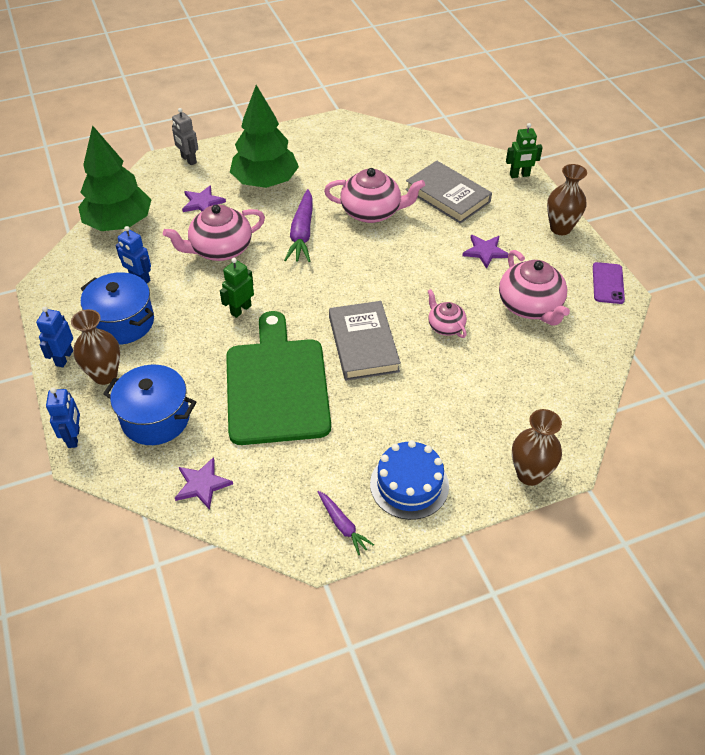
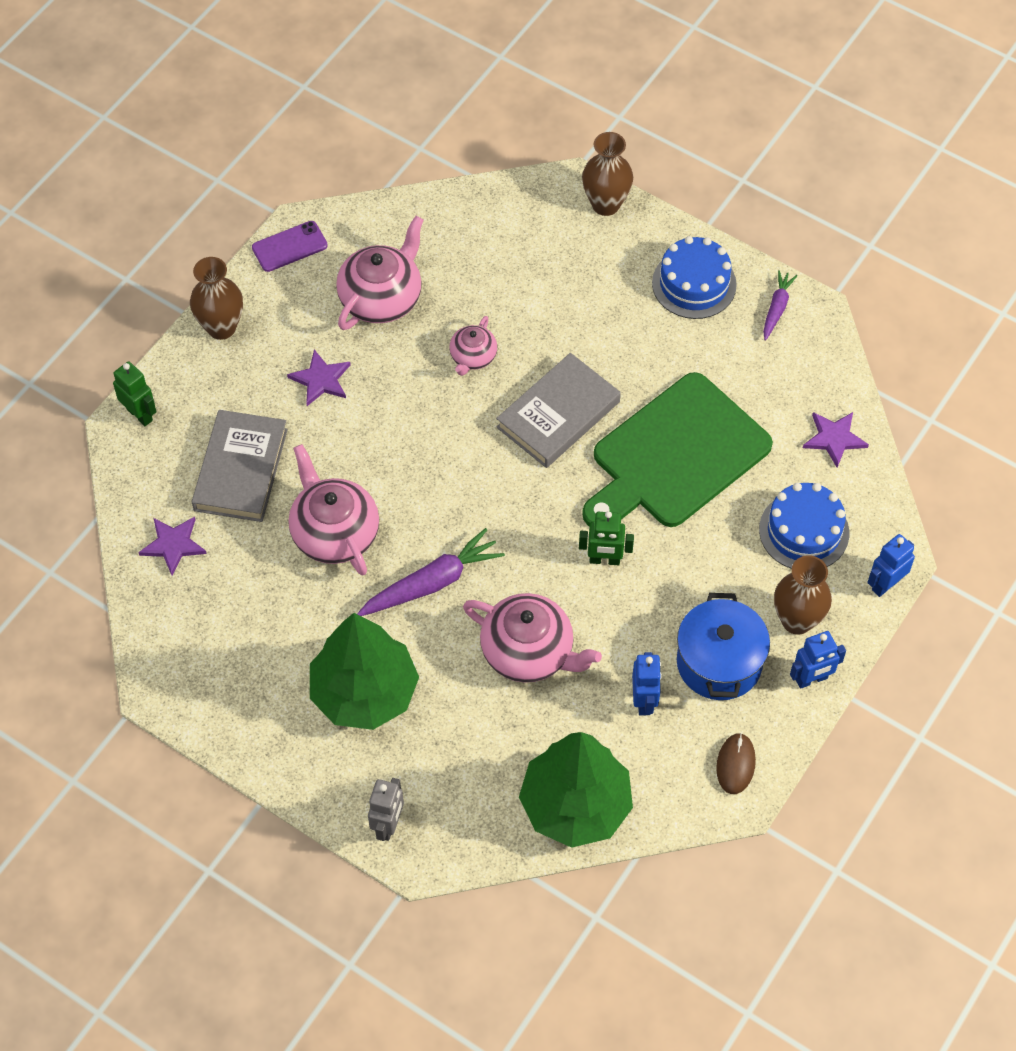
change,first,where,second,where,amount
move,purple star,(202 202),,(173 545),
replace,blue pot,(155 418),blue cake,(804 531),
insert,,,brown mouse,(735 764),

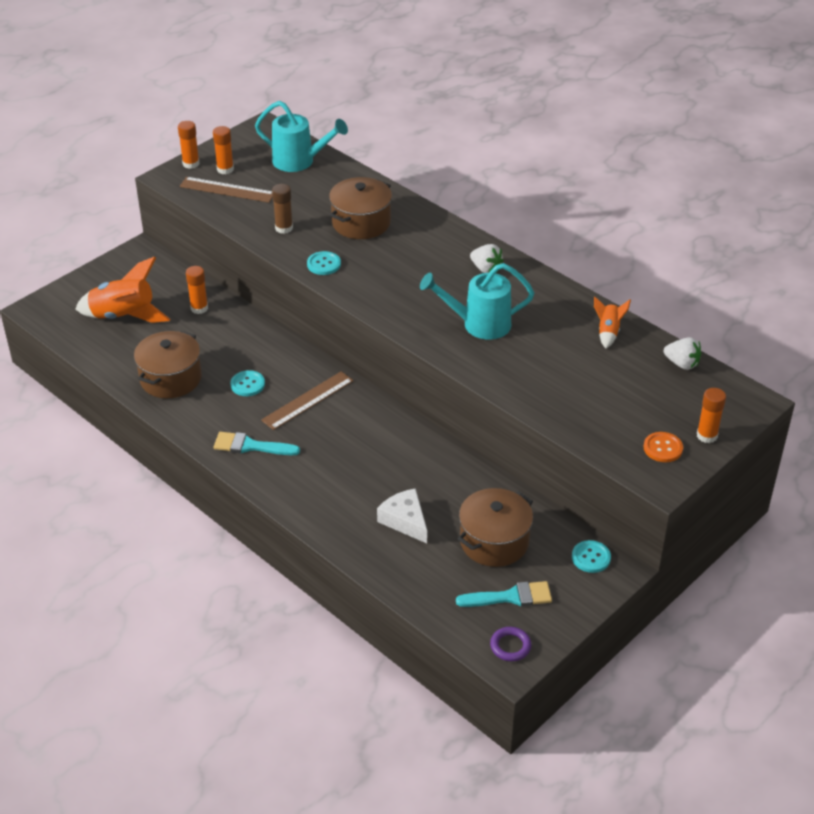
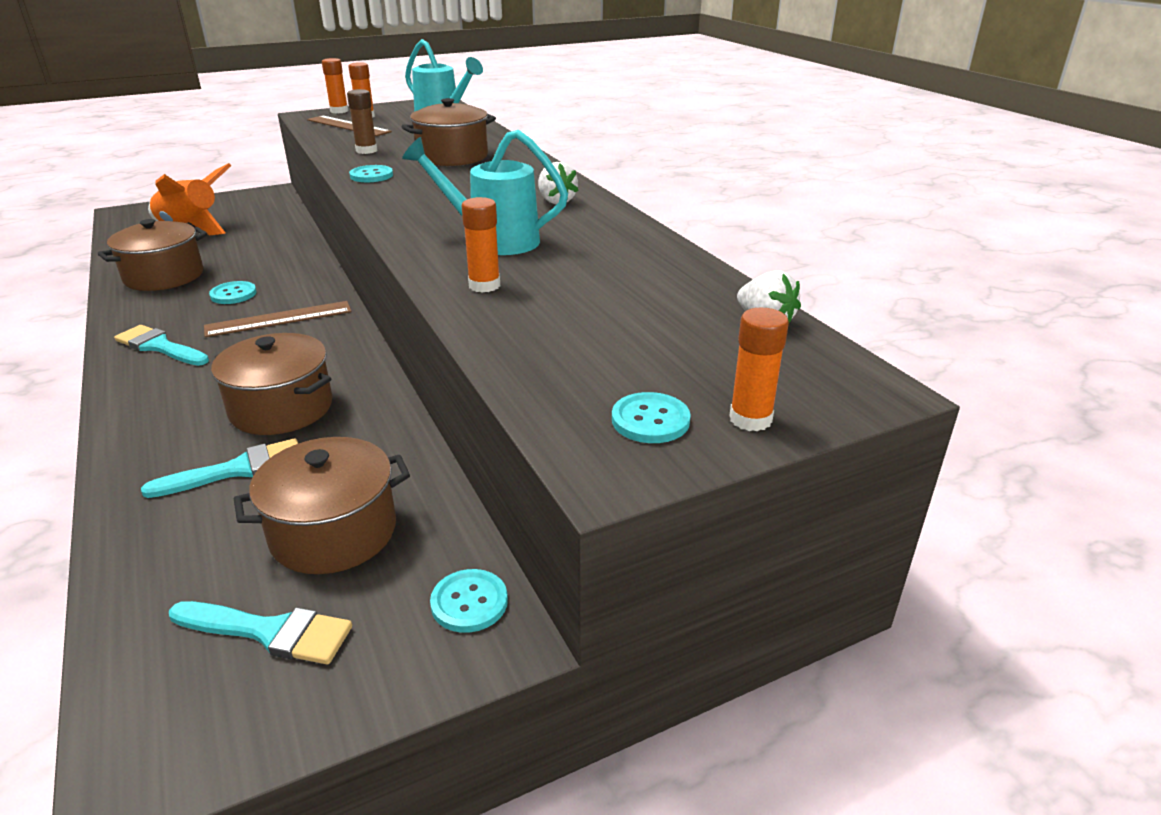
change,first,where,second,where,amount
move,orange glue stick,(199 308),,(484 285),
delete,orange rocket,(608 332),,,
recolor,orange button,(663 448),turquoise button,(650 420),
replace,white cheese,(405 521),turquoise brush,(238 469),
delete,purple ring,(510 646),,,
insert,,,brown pot,(281 408),

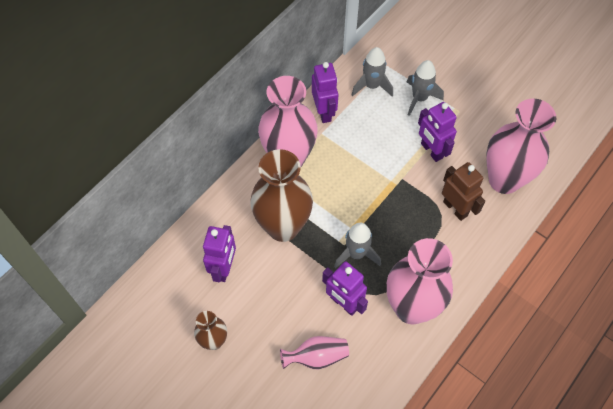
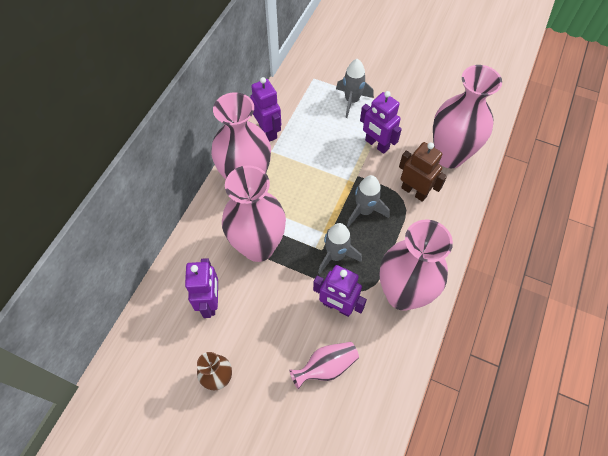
change,first,where,second,where,amount
move,grey rocket,(372 86),,(364 211),
recolor,brown vase,(283 227),pink vase,(258 247),

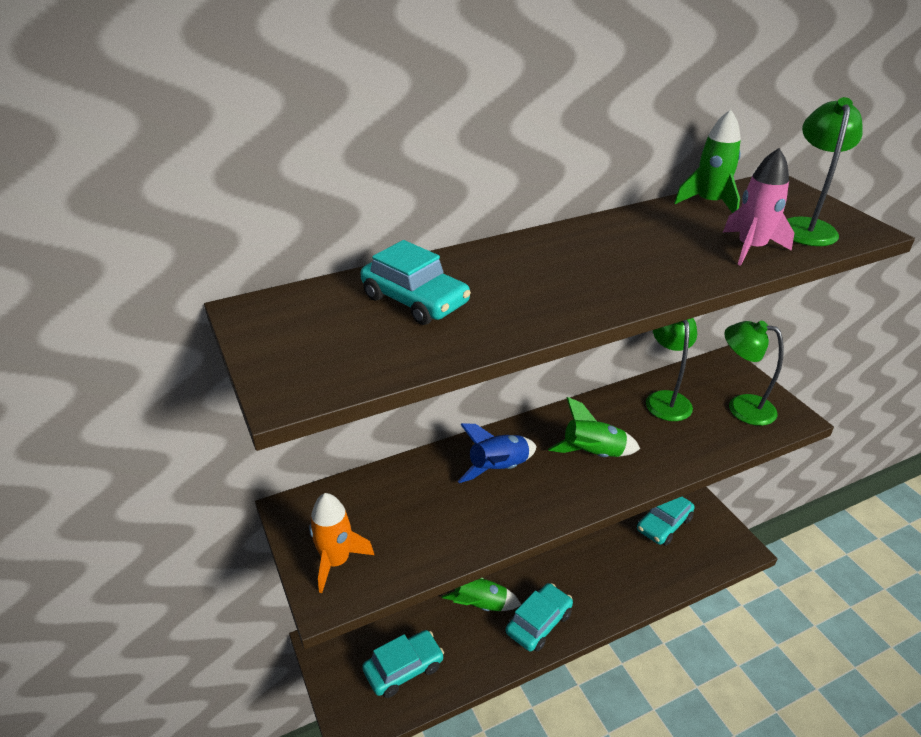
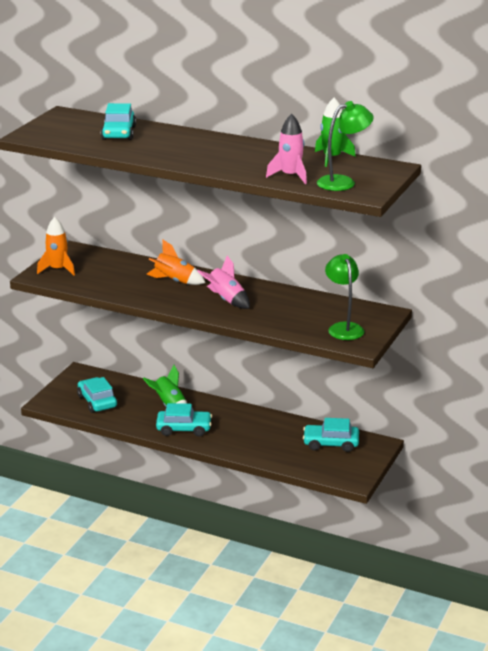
change,first,where,second,where,amount
delete,green lamp,(665 399),,,
recolor,green rocket,(593 454),pink rocket,(226 300),
recolor,blue rocket,(498 469),orange rocket,(174 281),
rotate,turquoise car,(404 668),,(97 401),135 degrees counterclockwise

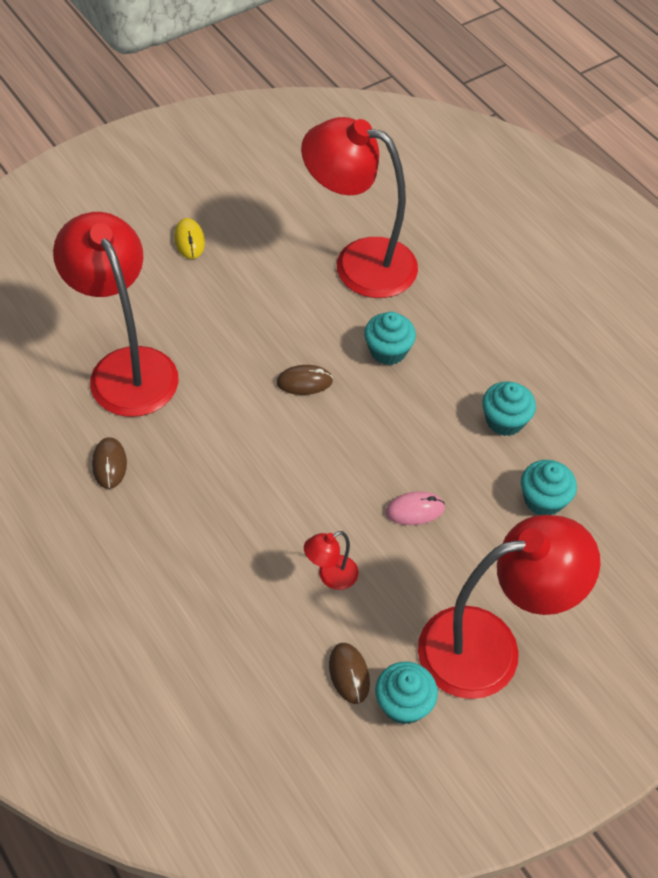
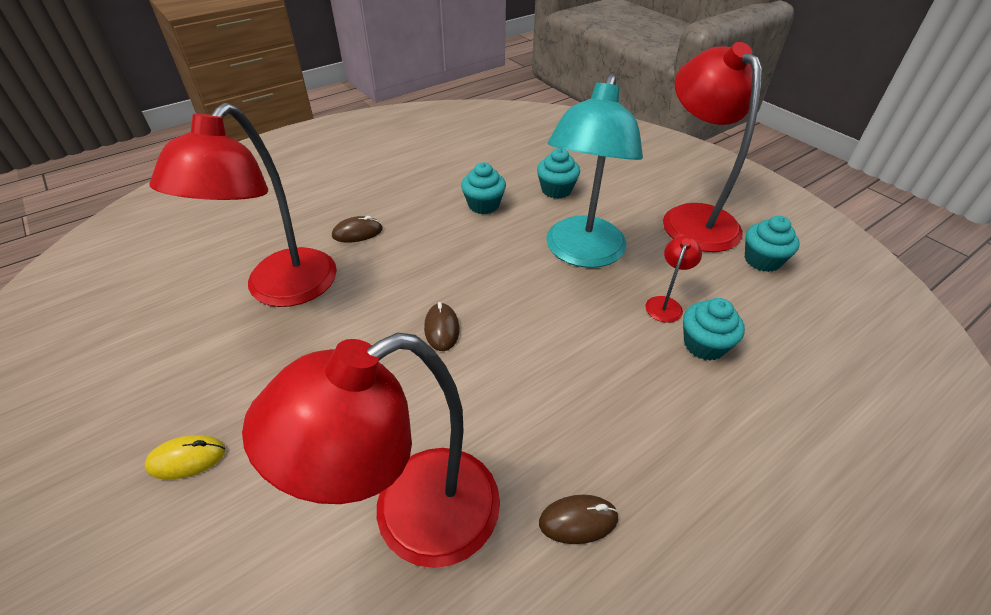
change,first,where,second,where,amount
move,turquoise cupcake,(388 351),,(704 345),
replace,pink mouse,(415 510),turquoise lamp,(581 253),
rotate,red lamp,(330 576),,(665 304),120 degrees counterclockwise
move,brown mouse,(349 674),,(357 233),

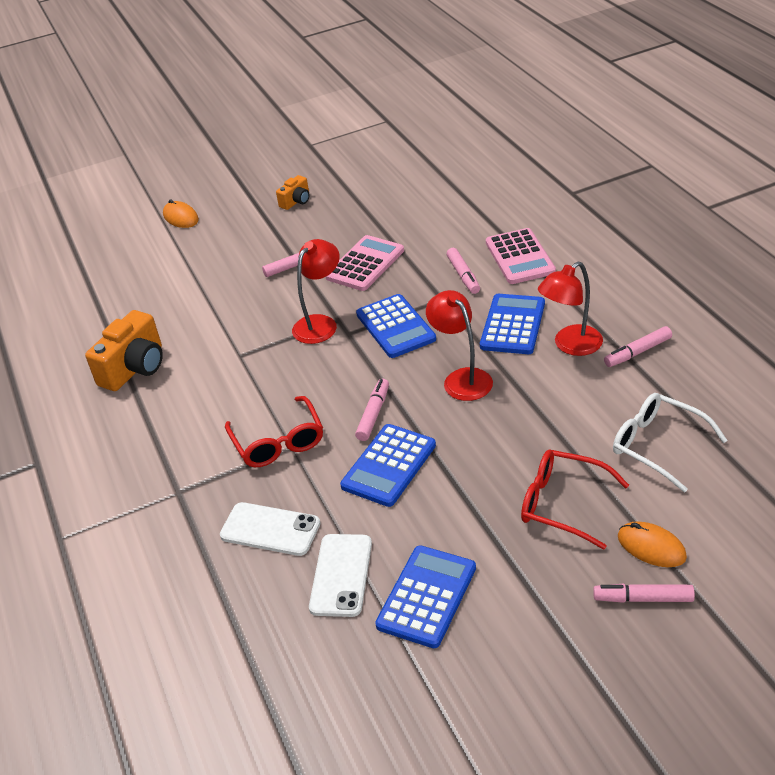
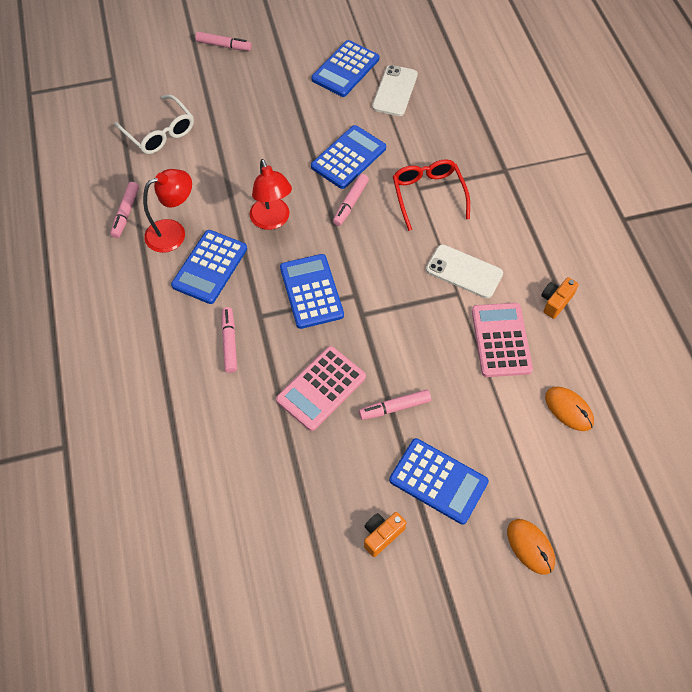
change,first,where,second,where,amount
move,pink calculator,(520 257),,(501 340),
delete,red lamp,(320 324),,,
resize,orange camera,(135 368),,(555 302),x0.54
rotate,pink marker,(638 352),,(126 213),120 degrees clockwise
delete,red glasses,(563 504),,,
move,white phone,(270 529),,(464 271),
move,orange mouse,(651 547),,(568 409),
insert,,,blue calculator,(438 481),

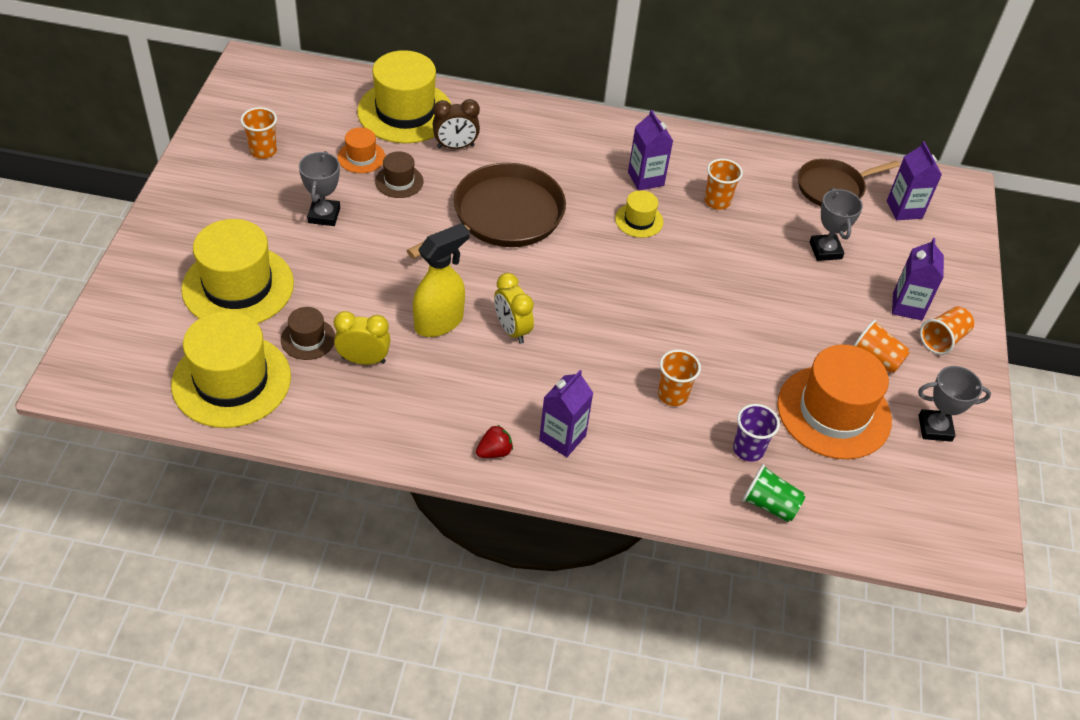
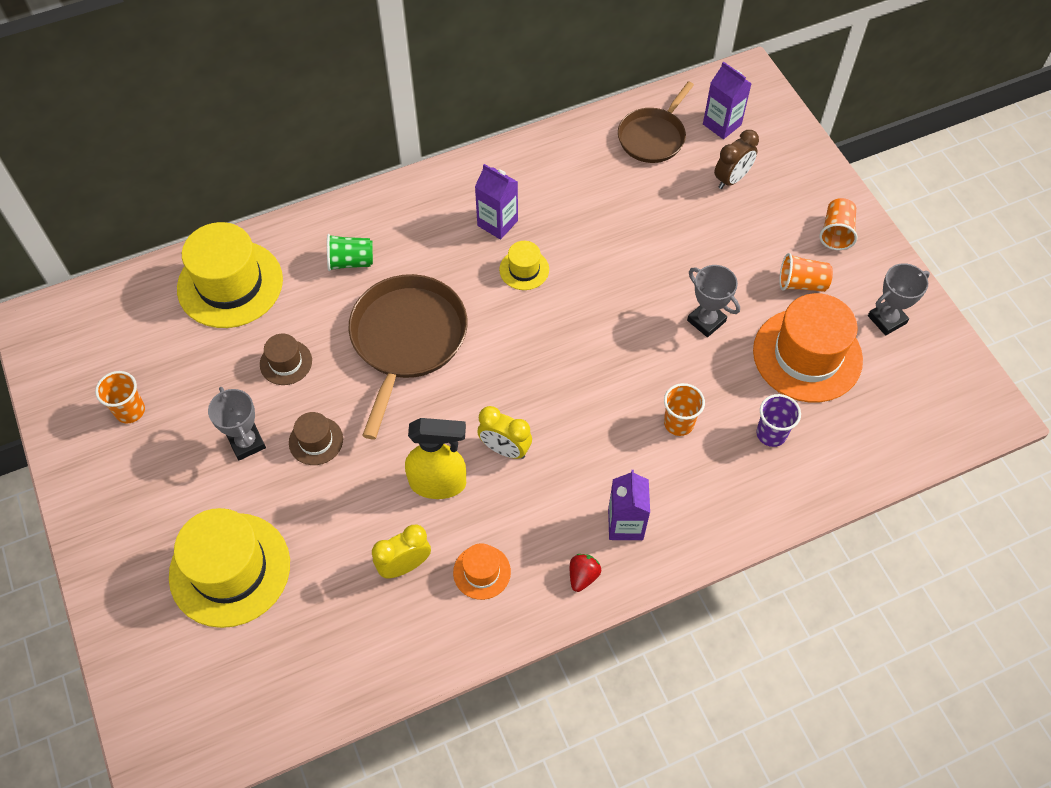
change,first,where,second,where,amount
move,brown clock,(455 146),,(731 179),
move,orange hat,(361 157),,(482 572),
delete,orange cup,(717 201),,,
move,grey trophy,(825 250),,(706 321),
rotate,yellow spray bottle,(439 322),,(438 483),75 degrees clockwise
delete,purple carton,(907 306),,,
move,brown hat,(308 339),,(316 441),
delete,yellow hat,(231 381),,,
move,green cup,(769 504),,(350 262),

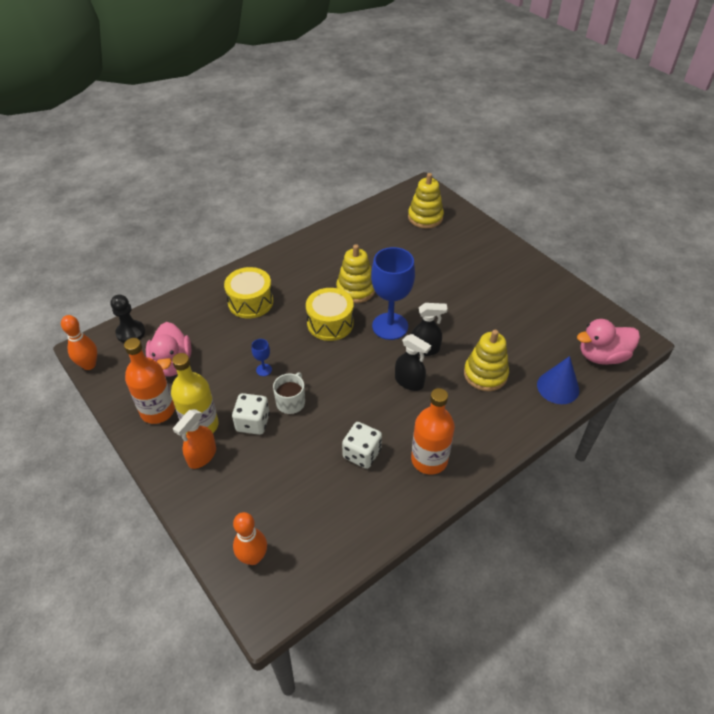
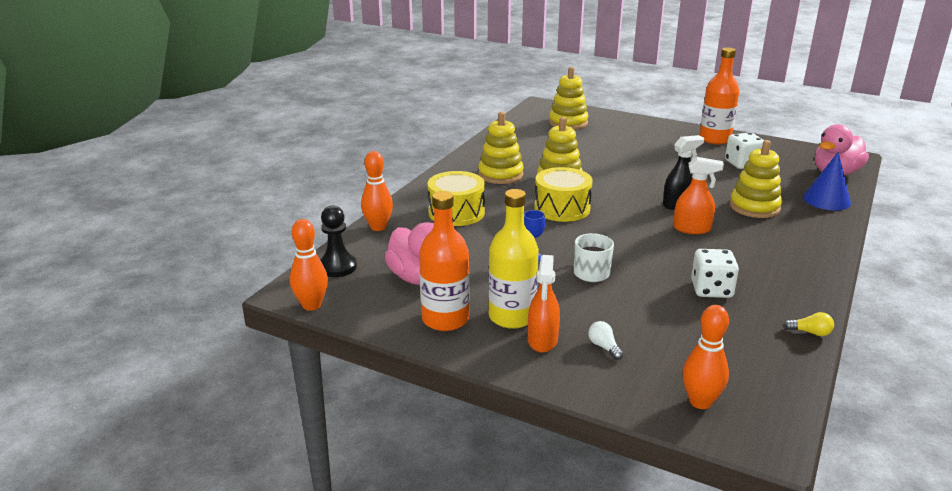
change,first,where,second,where,amount
delete,blue goblet,(390 326),,,
recolor,black spray bottle,(409 382),orange spray bottle,(692 229),
move,orange bottle,(429 460),,(715 139),
move,white dice,(253 423),,(742 164),
insert,,,yellow stacking toy,(500 174),
insert,,,orange bowling pin,(378 227),
insert,,,yellow light bulb,(810 332),
insert,,,white light bulb,(604 347),

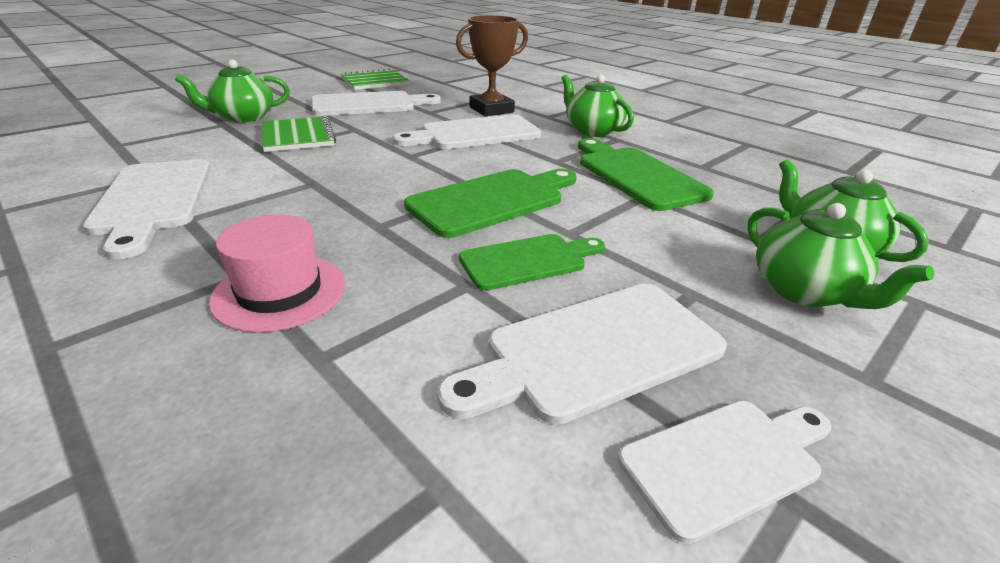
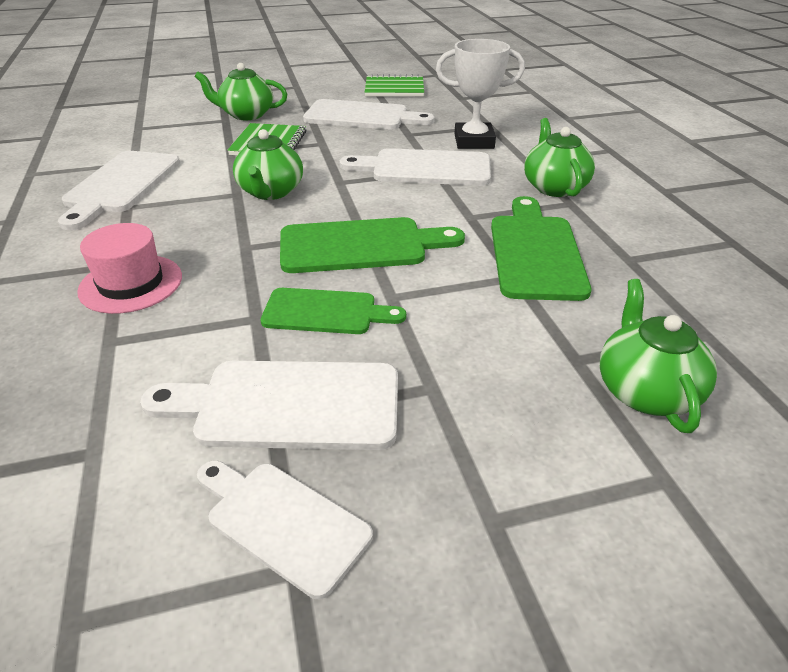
change,first,where,second,where,amount
recolor,brown trophy,(491 110),white trophy,(474 141),
move,green teapot,(804 291),,(270 192),
rotate,white cutting board,(726 461),,(282 522),150 degrees counterclockwise

